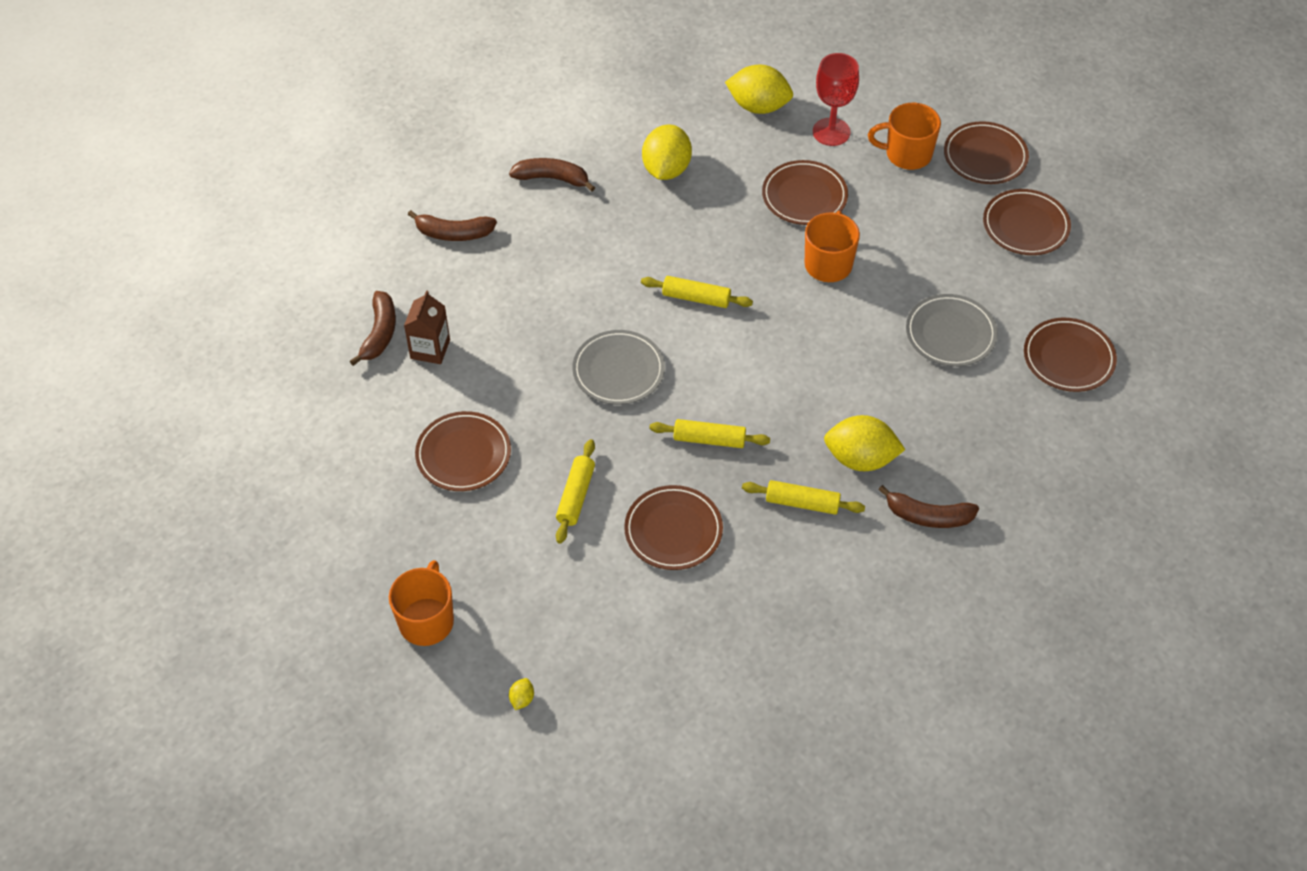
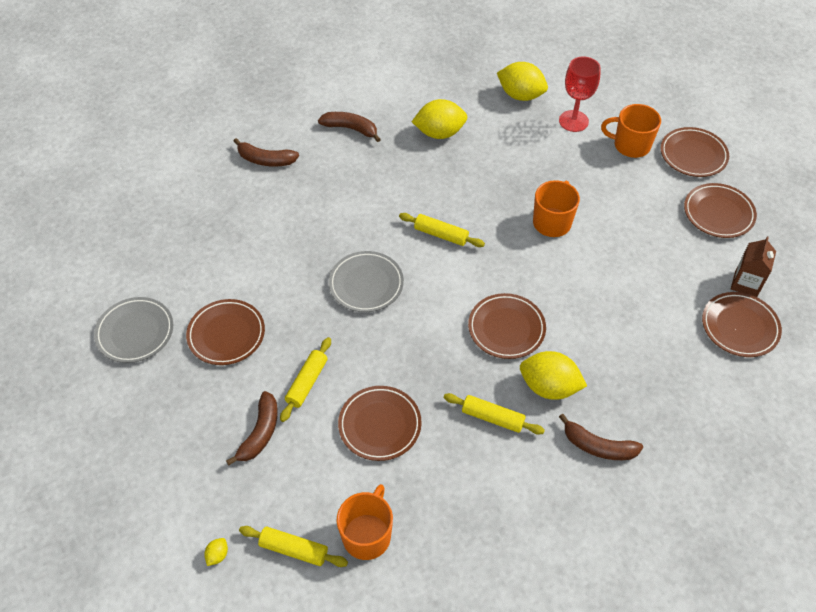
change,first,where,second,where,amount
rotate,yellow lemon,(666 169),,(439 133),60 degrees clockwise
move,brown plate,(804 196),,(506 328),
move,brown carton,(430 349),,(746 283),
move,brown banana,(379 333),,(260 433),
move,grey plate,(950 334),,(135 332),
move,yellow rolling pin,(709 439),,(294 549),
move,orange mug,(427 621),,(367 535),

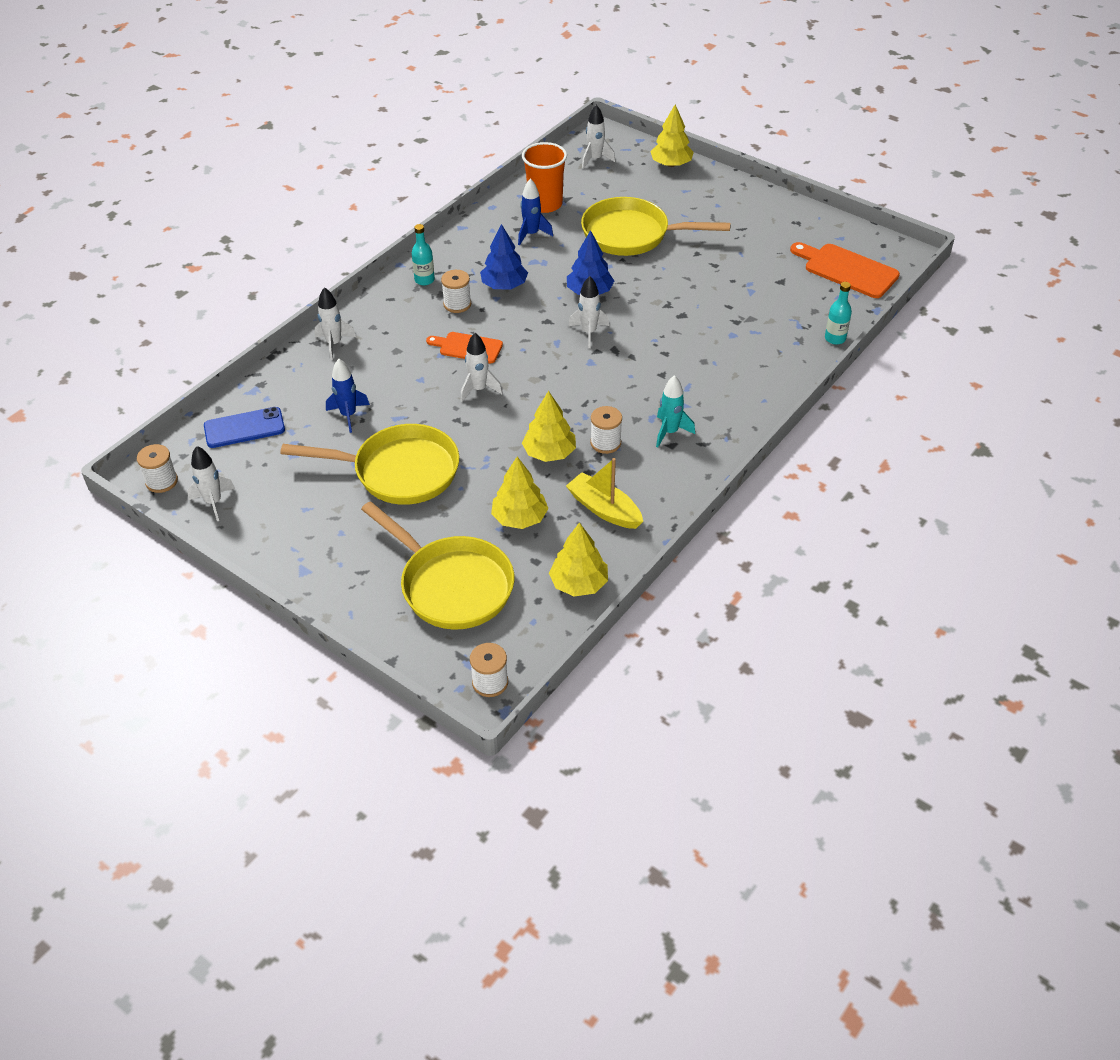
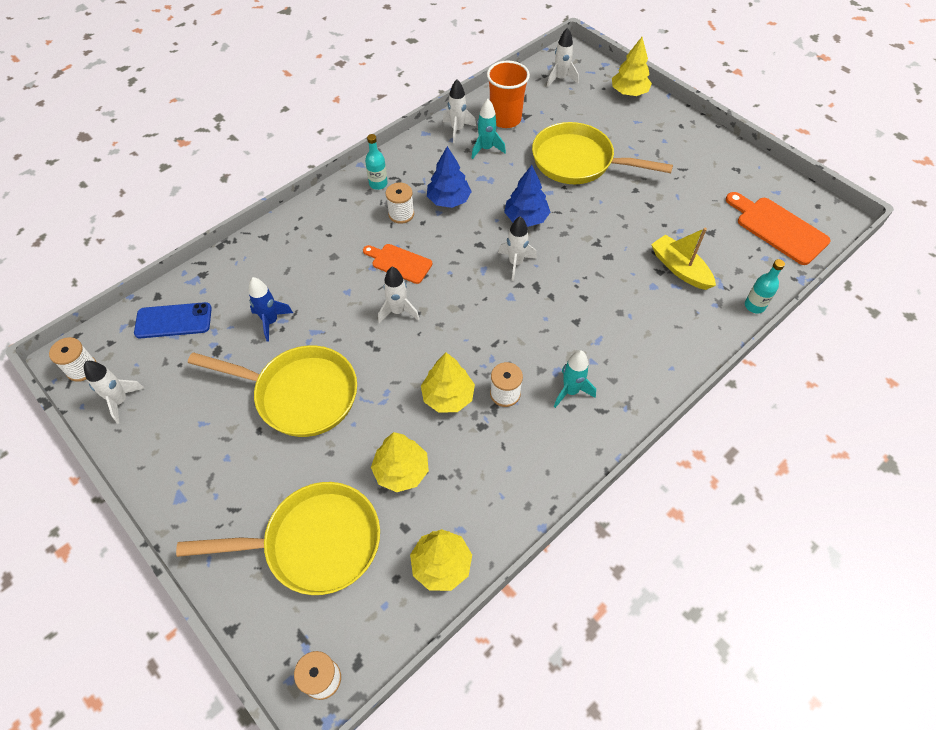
change,first,where,second,where,amount
recolor,blue rocket,(531 234),turquoise rocket,(486 149),
move,white rocket,(334 344),,(457 130),
move,yellow boat,(604 509),,(680 269),
rotate,yellow pan,(451 585),,(315 543),60 degrees counterclockwise

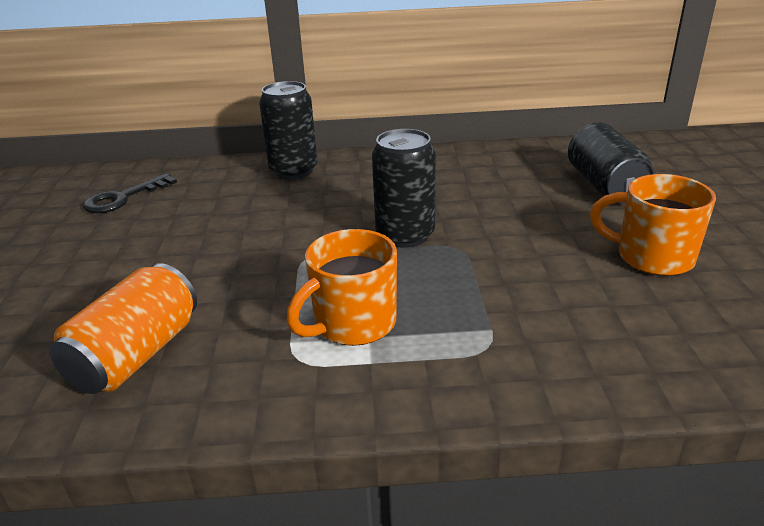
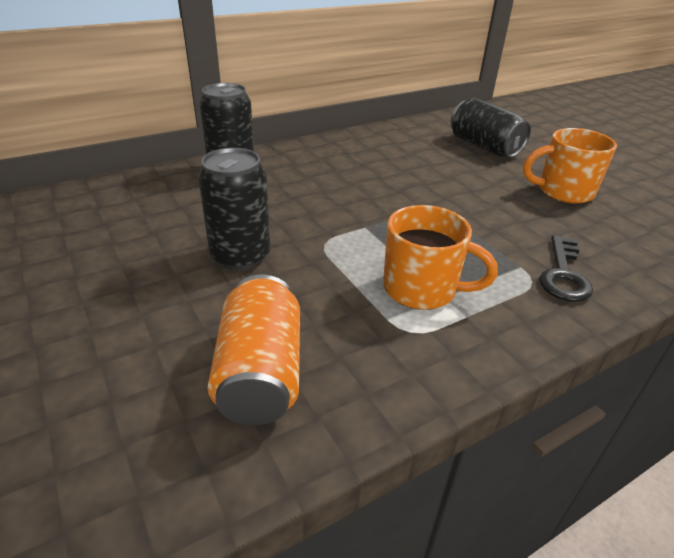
change,first,where,second,where,amount
move,black can,(405 235),,(241 256),
move,black key,(123 198),,(563 274),
rotate,orange mug,(353 323),,(421 289),90 degrees counterclockwise

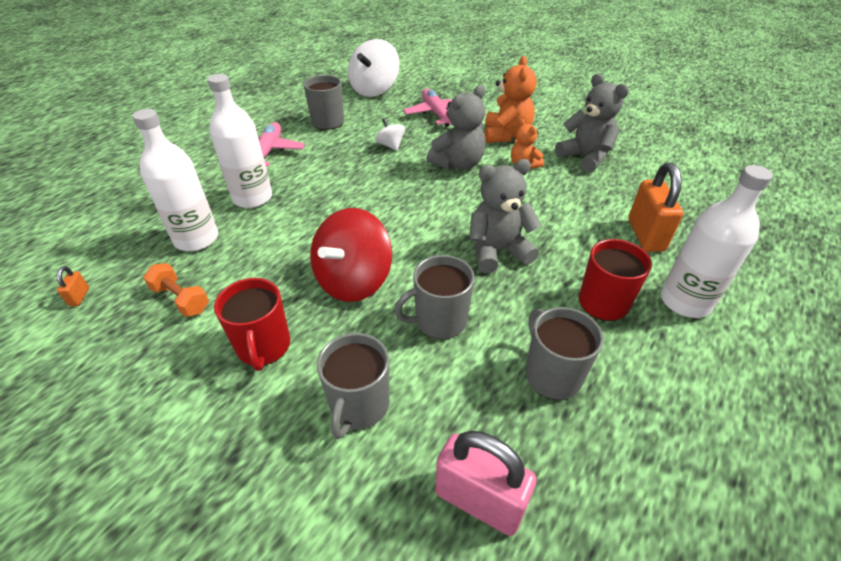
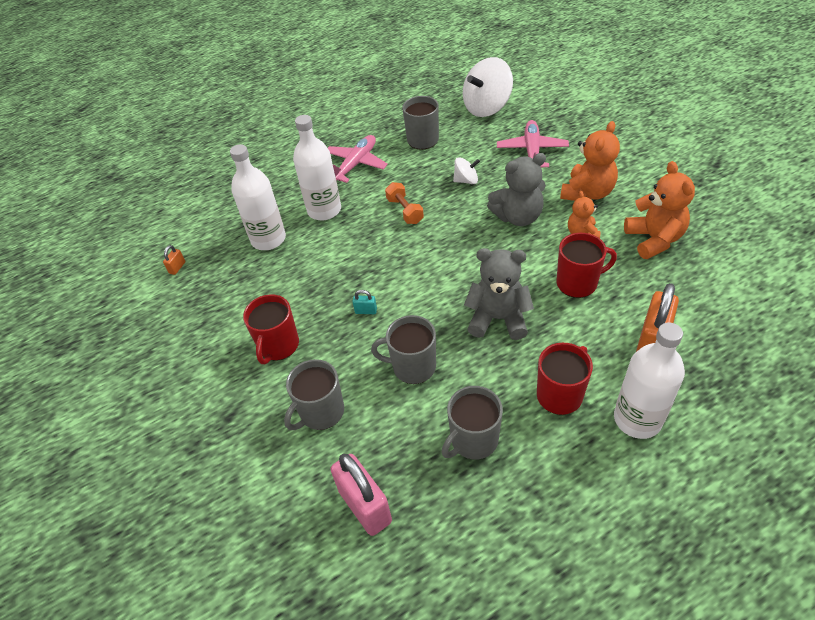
change,first,where,second,where,amount
recolor,grey teddy bear,(585 157),orange teddy bear,(654 239),
rotate,white spinning top,(390 145),,(466 180),90 degrees clockwise
replace,red spinning top,(353 280),turquoise padlock,(366 311),
move,orange dumbbell,(181 299),,(405 211),
rotate,grey mug,(552 374),,(473 440),135 degrees counterclockwise
insert,,,red mug,(578 283),

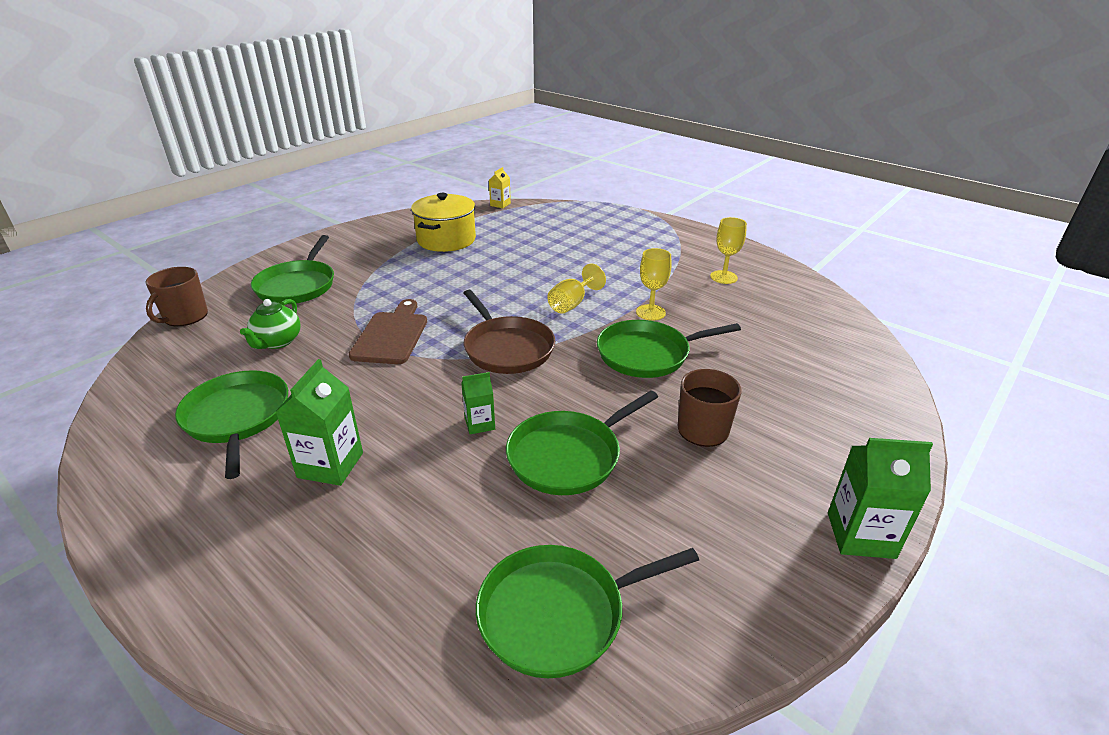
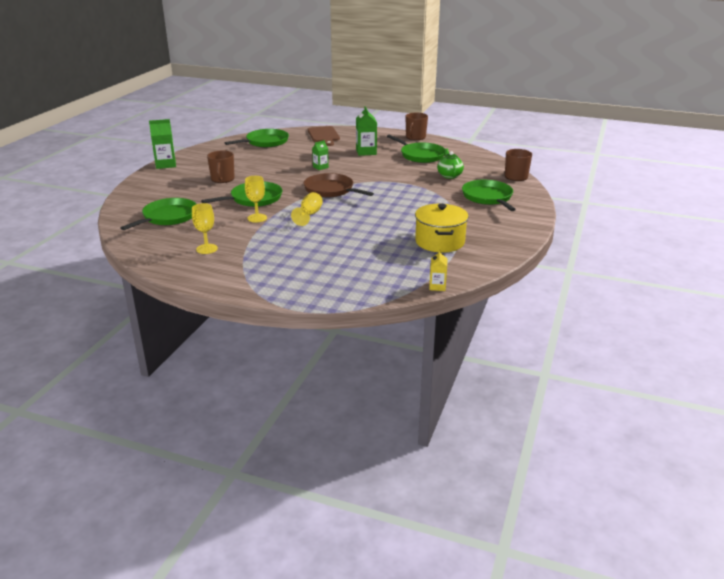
change,first,where,second,where,amount
move,brown cutting board,(391 335),,(324 135),
move,green pan,(568 456),,(168 217),
insert,,,brown mug,(415 137),

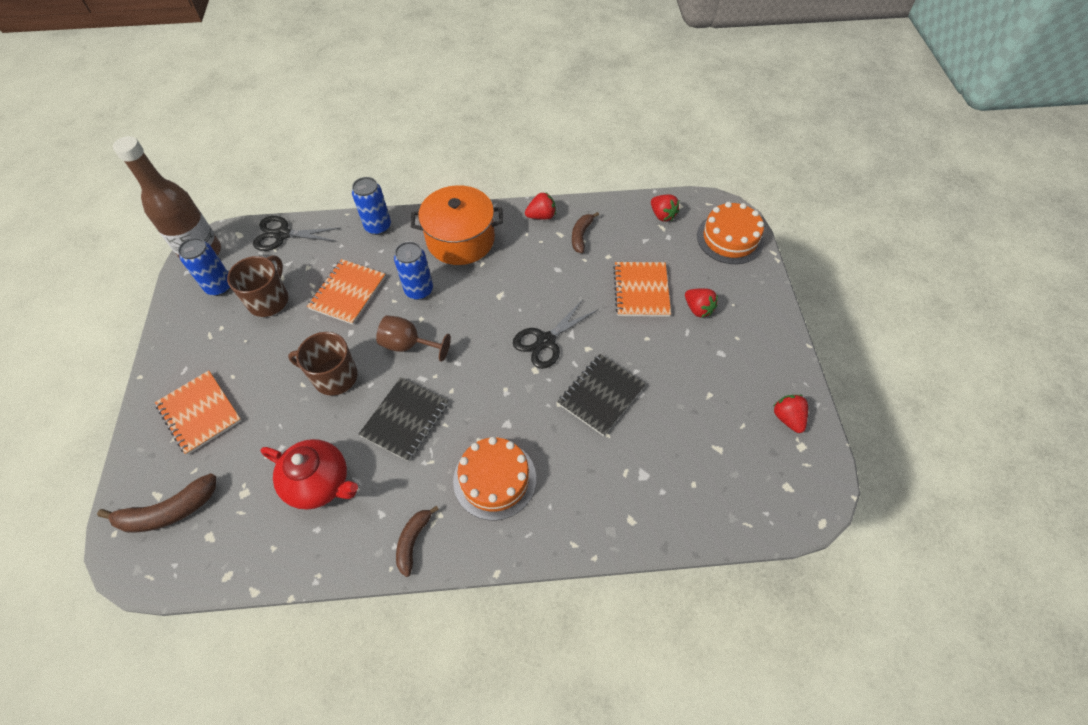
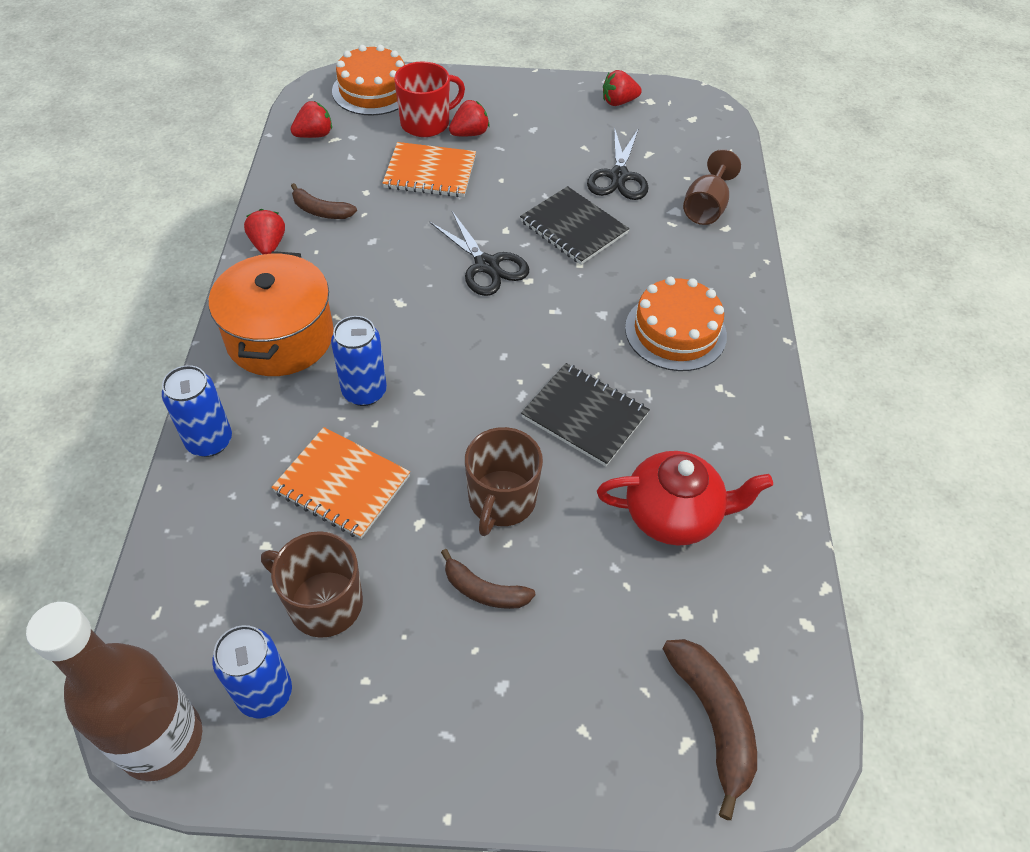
change,first,where,second,where,amount
move,black scissors,(282 234),,(619 176),
move,brown goblet,(408 345),,(706 208),
delete,orange notebook,(200 413),,,
rotate,red teapot,(320 483),,(673 515),60 degrees clockwise
move,brown banana,(413 541),,(484 590),
insert,,,red mug,(426 123),

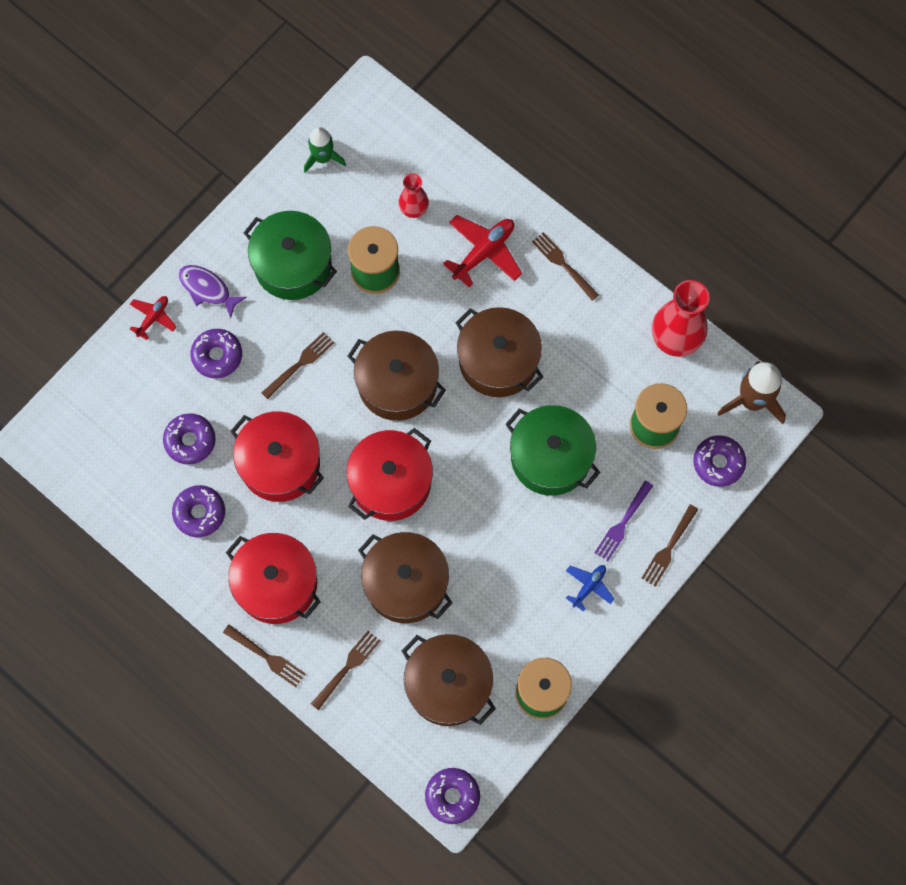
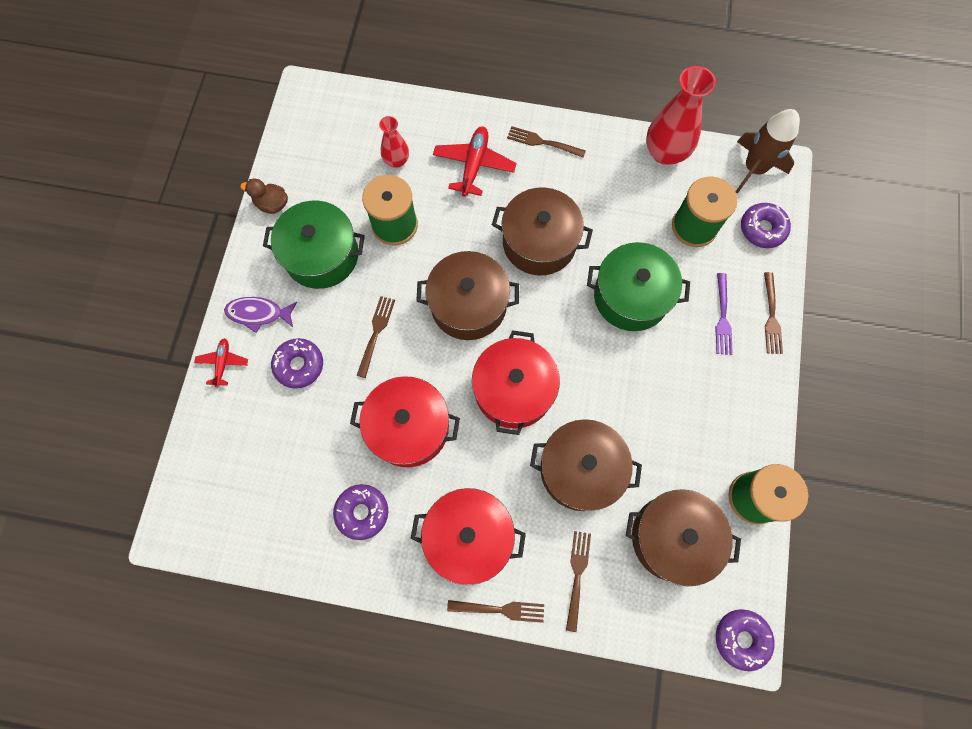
change,first,where,second,where,amount
delete,green rocket,(323 158),,,
delete,purple donut,(190 441),,,
delete,blue plane,(589 586),,,
insert,,,brown duck,(272 204),

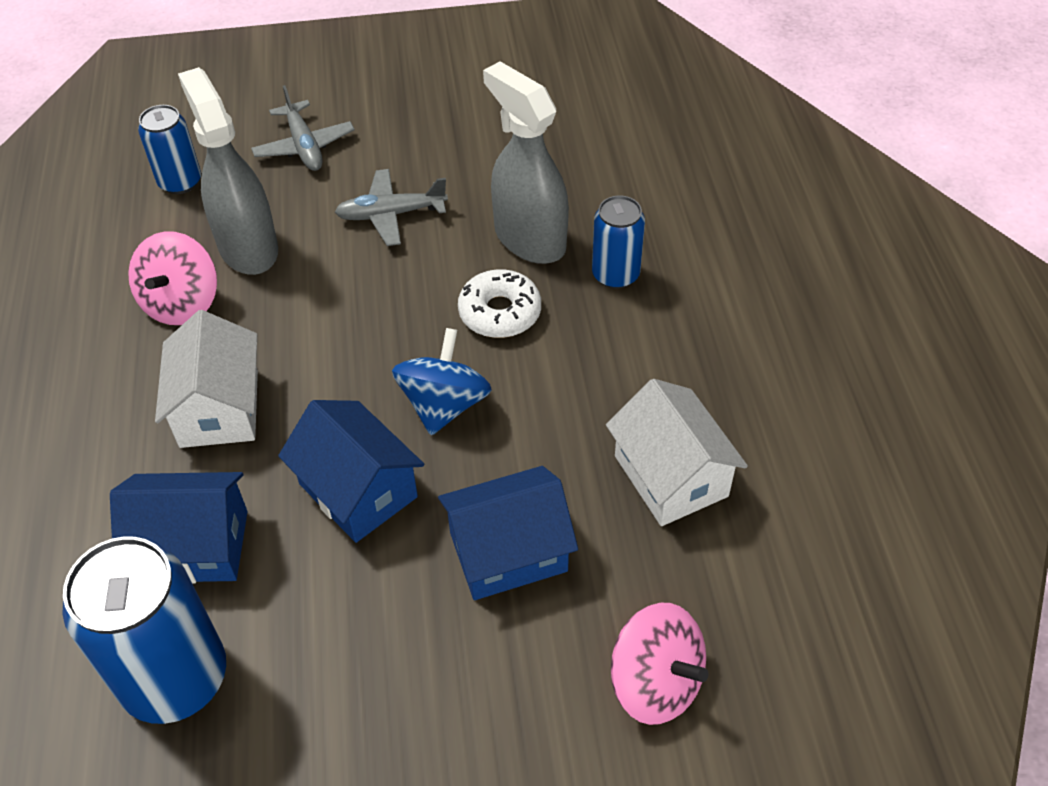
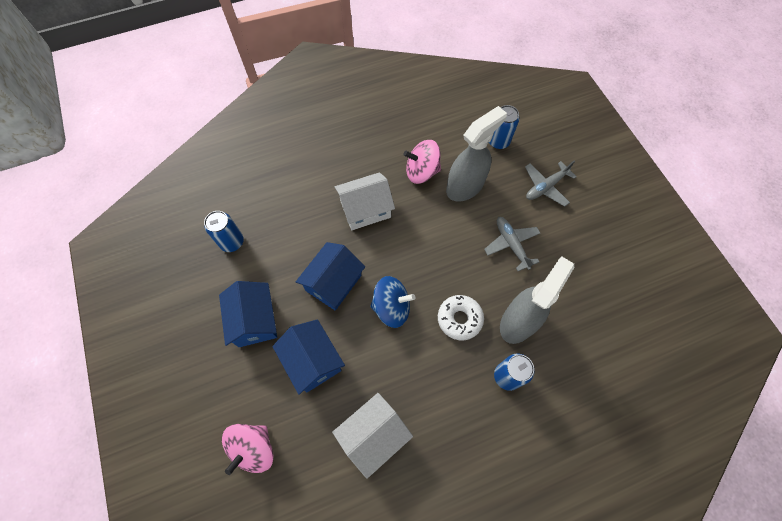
change,first,where,second,where,amount
move,blue house,(194 546),,(255 320),
resize,blue can,(175 678),,(232 242),x0.57

